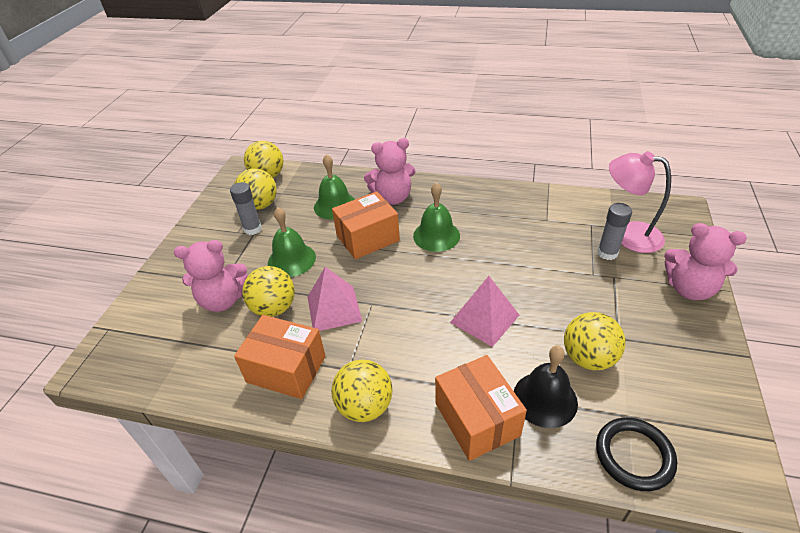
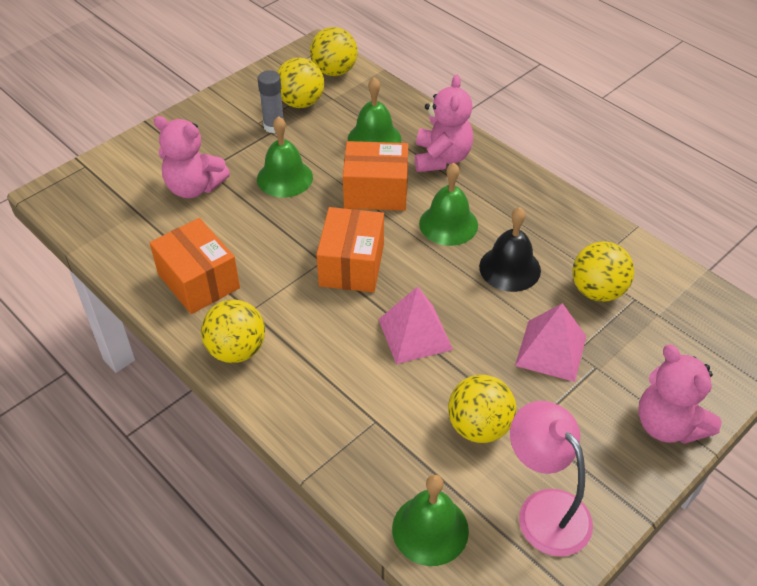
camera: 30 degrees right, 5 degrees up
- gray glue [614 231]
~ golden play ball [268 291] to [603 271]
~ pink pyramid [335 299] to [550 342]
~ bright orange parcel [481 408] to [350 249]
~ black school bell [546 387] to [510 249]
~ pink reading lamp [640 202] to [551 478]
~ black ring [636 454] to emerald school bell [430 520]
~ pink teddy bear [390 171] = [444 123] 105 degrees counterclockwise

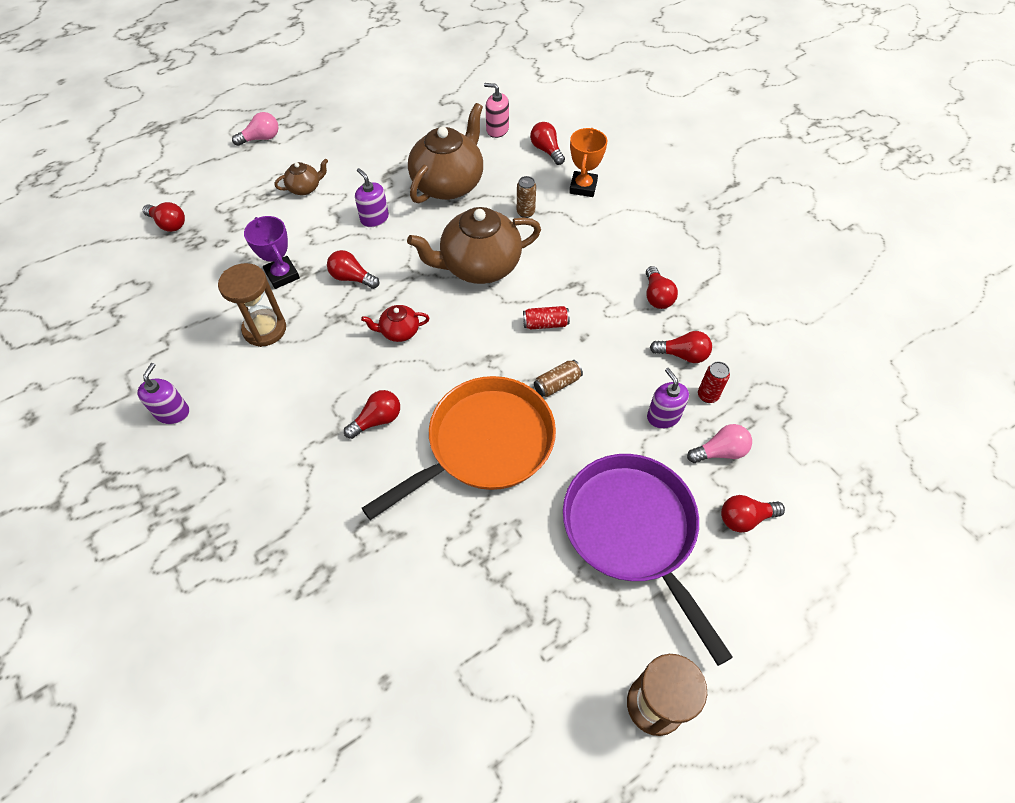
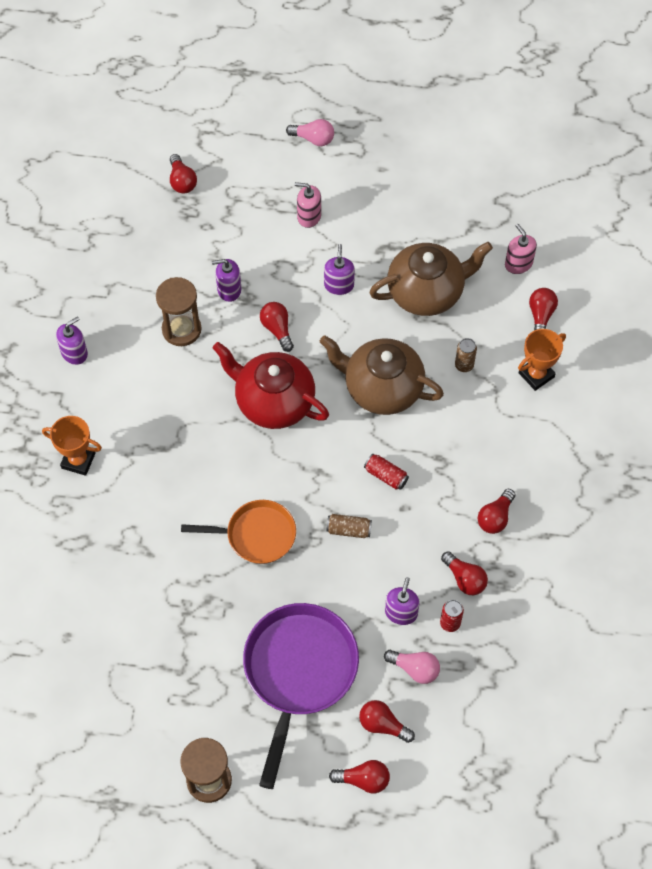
camera: 40 degrees right, 5 degrees up
+ bright orange prize cup [72 446]
~ red bulb [372 414] to [359 776]
~ royal purple prize cup [272 252] to royal purple soap dispenser [226 280]
~ dark brown china teapot [301 176] to pink soap dispenser [308 205]
~ red china teapot [395 323] = [271 385] x2.14
~ bright orange frying pan [459 448] = [238 532] x0.62

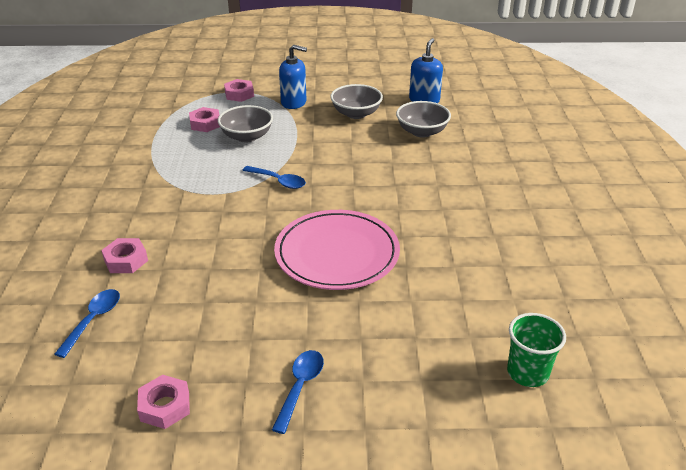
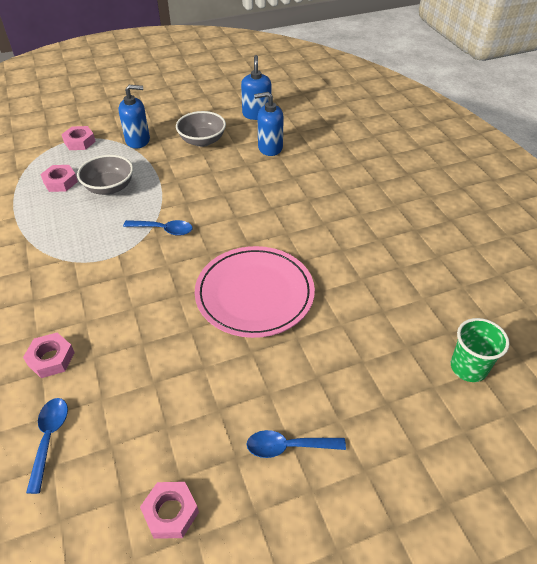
camera: 20 degrees left, 10 degrees up
~ gray bowl [423 119] to blue soap dispenser [269 124]
~ blue tablespoon [298 392] = [296 444] 90 degrees counterclockwise

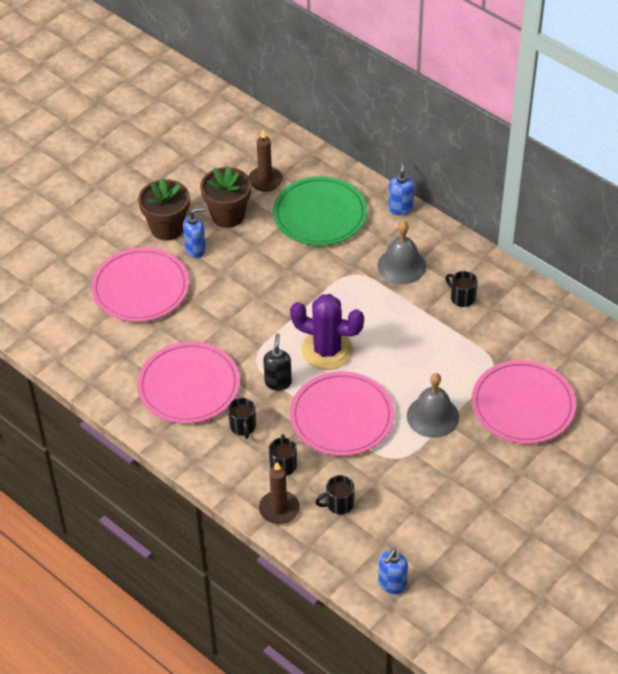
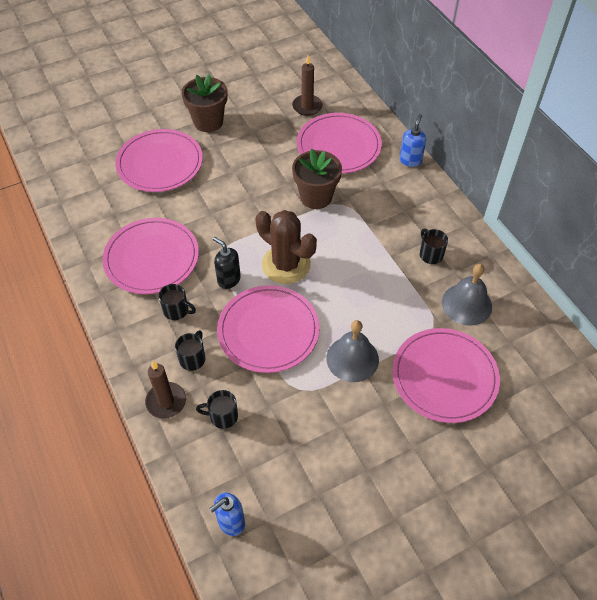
camera: 20 degrees right, 5 degrees up
- blue soap dispenser [194 233]
~ dark brown potted plant [225 197] to [317 179]
~ gray school bell [401 252] to [467 295]
~ emerald dinner plate [320 211] to pink dinner plate [339 143]
~ royal purple cactus [327 332] to dark brown cactus [286 247]
~ black tea mug [242 418] = [177 302] 75 degrees counterclockwise
~ black soap dispenser [277 362] = [227 263] 75 degrees counterclockwise

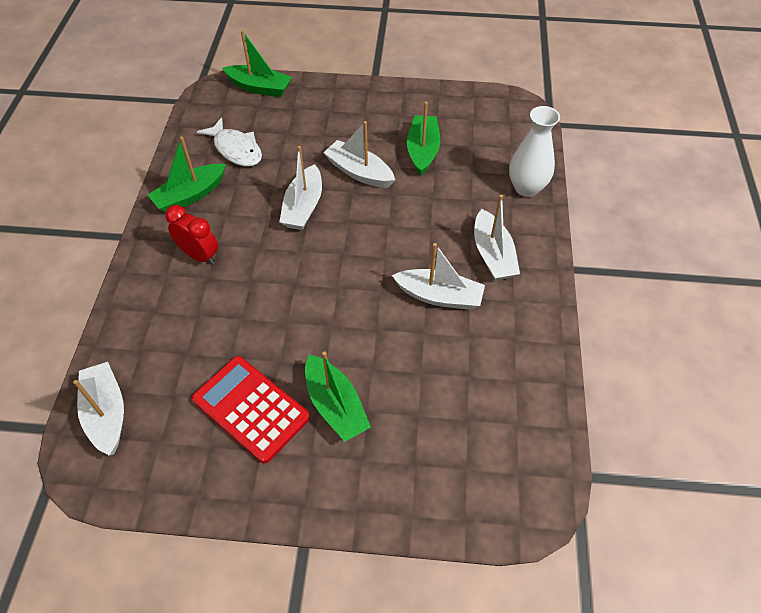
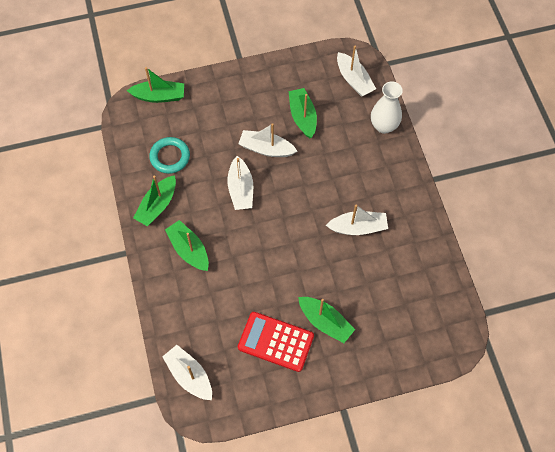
camera: 20 degrees left, 10 degrees up
~ pure white sailboat [497 237] to [356 71]
~ red bedside clock [191 235] to emerald sailboat [187 245]
~ pure white toy fish [229 141] to turquoise ring [169 155]

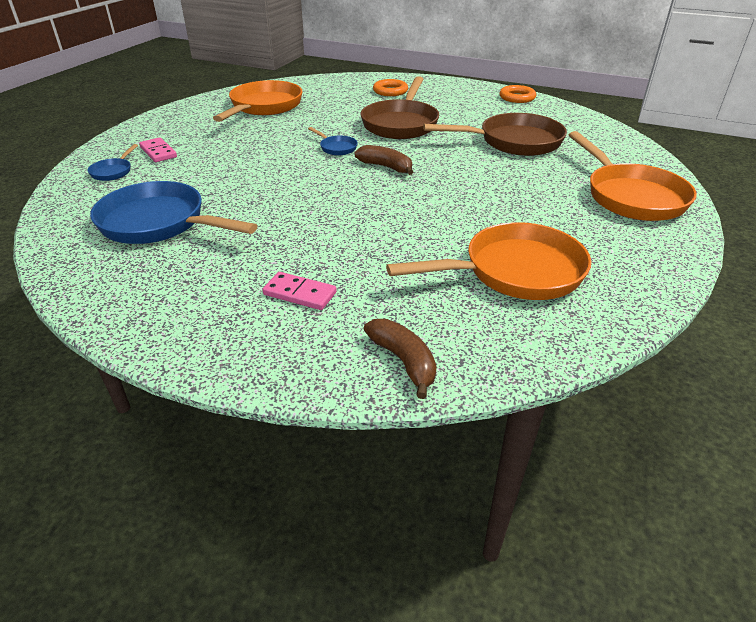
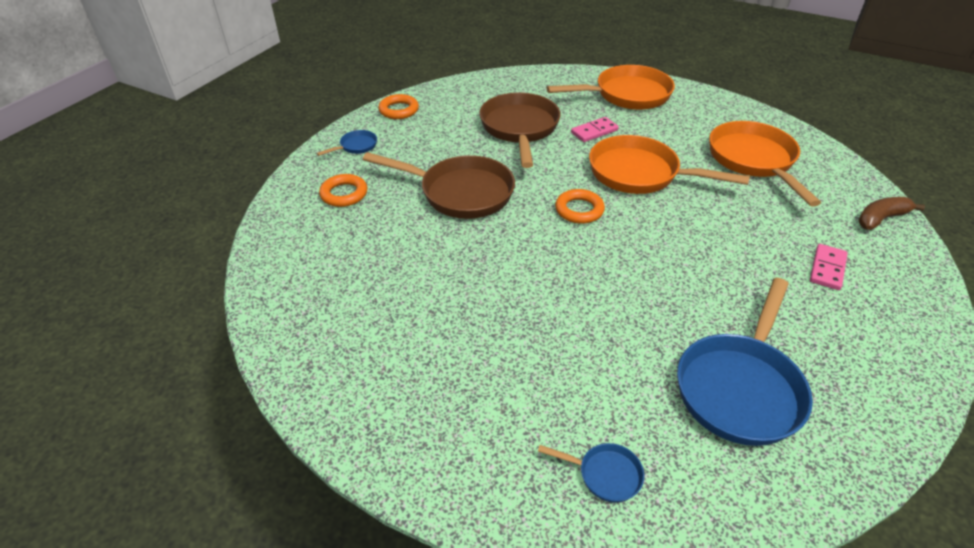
camera: 85 degrees left, 5 degrees up
~ pink domino [158 149] to [595 129]
~ bright orange frying pan [257 101] to [669 164]
~ blue frying pan [333 141] to [347 143]
~ dark brown banana fruit [384 160] to bright orange ring [580 206]

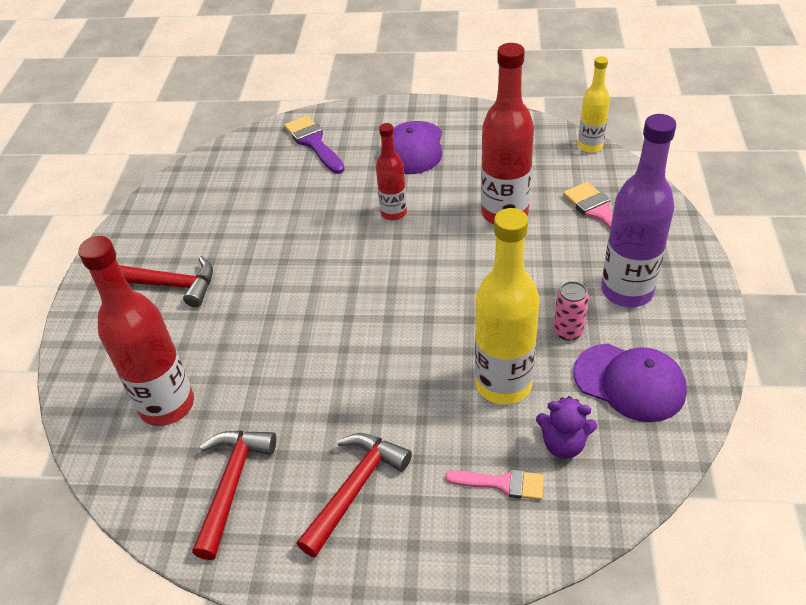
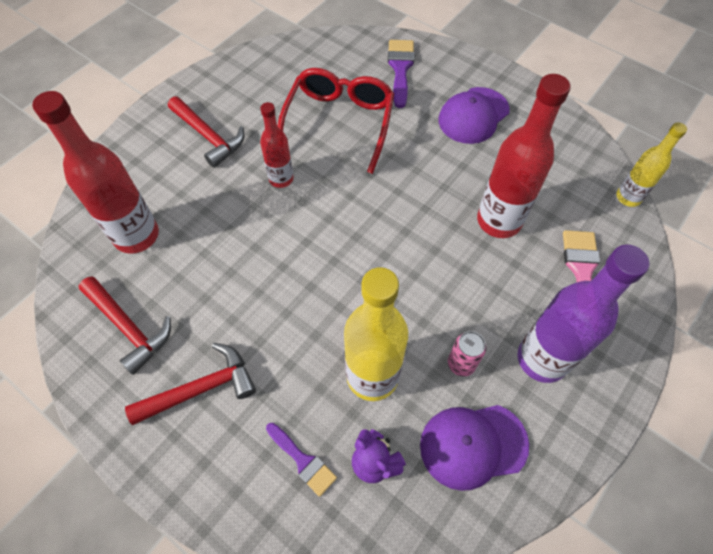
camera: 30 degrees right, 15 degrees up
+ red spectacles [336 121]
~ red bottle [391 172] to [276 145]
~ pink paintbrush [494 484] to royal purple paintbrush [301 460]
~ red hammer [234 495] = [125 325] 90 degrees clockwise
~ royal purple baseball cap [630 383] = [474 448] 105 degrees clockwise

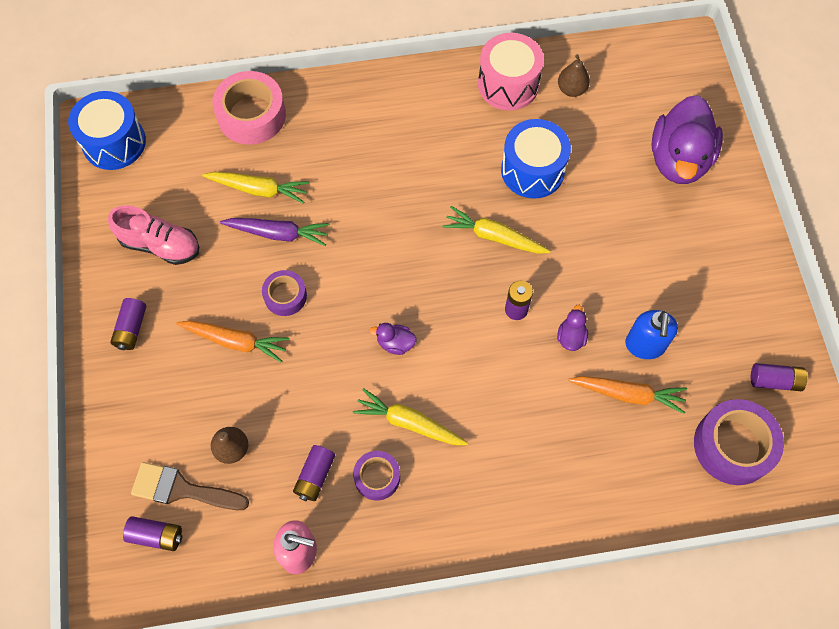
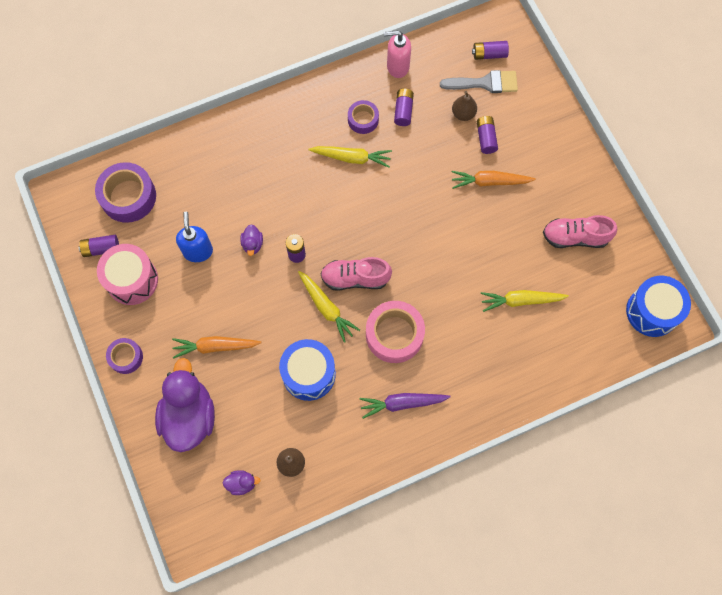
camera: 165 degrees right, 5 degrees up
+ pink shoe [356 274]
~ royal purple power cell [128 324] to [487 135]
~ pink sticky tape [249 108] to [395 332]
~ royal purple carrot [275 232] to [405 406]
~ royal purple sticky tape [284 293] to [124 356]
~ royal purple duck [393 339] to [242 482]
~ pink snare drum [511 71] to [127 274]
~ bright orange carrot [627 395] to [216 347]
~ dark brown paintbrush [190 486] to gray paintbrush [479 81]
~ golden carrot [496 230] = [329 307] 45 degrees clockwise

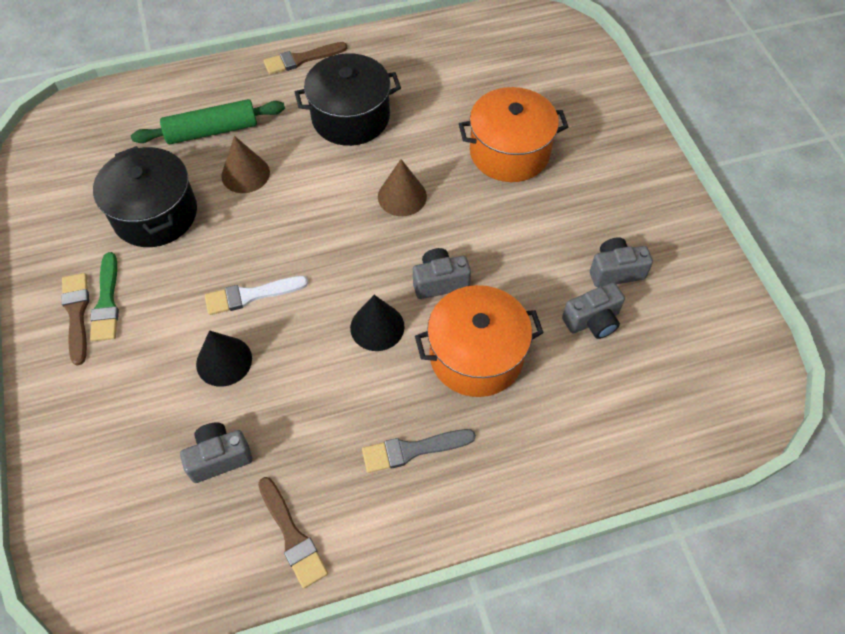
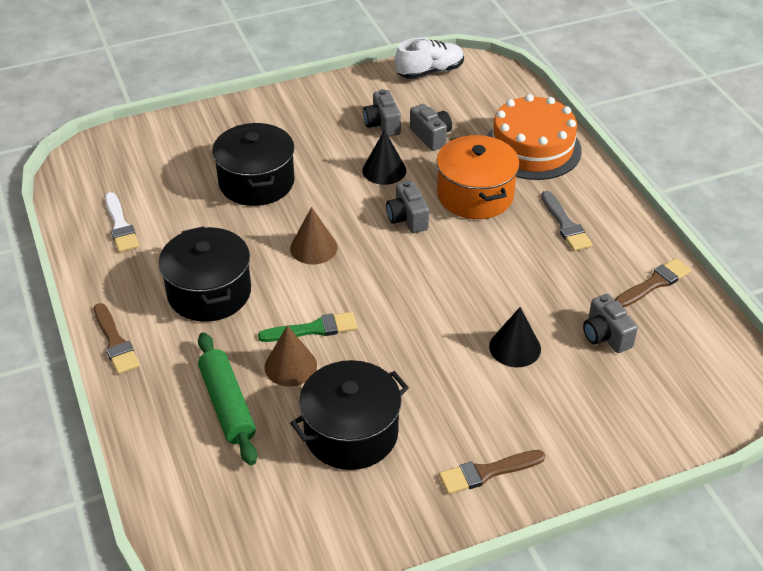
camera: 95 degrees left, 15 degrees down
+ pure white shoe [429 58]
+ bright orange gateau [534 137]
~ emerald paintbrush [104 296] to [307 327]
~ pure white paintbrush [256 295] to [122 222]
~ black solid cone [377 323] to [384 157]
~ bright orange cooking pot [513 134] to black cooking pot [253 164]

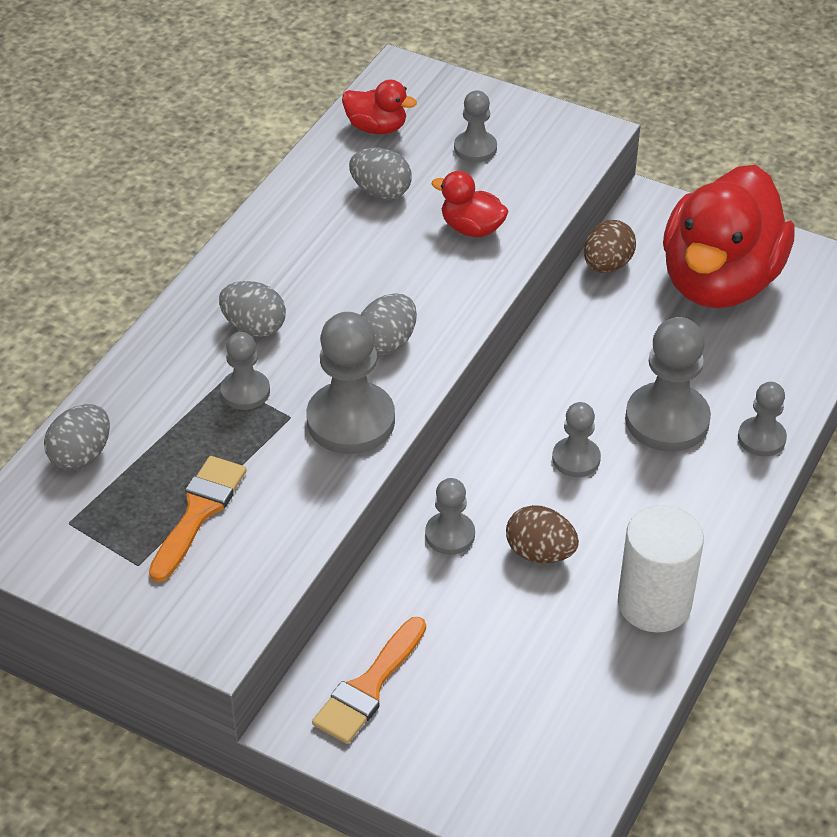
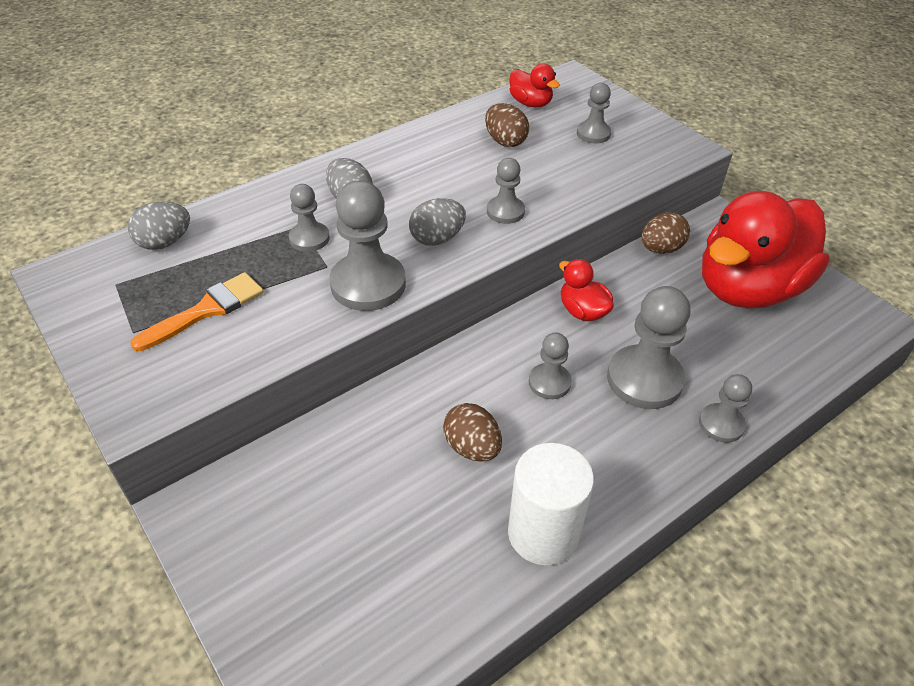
camera: 25 degrees right, 0 degrees up
- bright orange paintbrush [369 680]
~ gray game pawn [450 516] to [506 191]
~ red duck [470 204] to [586 290]
~ gray toy egg [380 174] to dark brown toy egg [507 125]

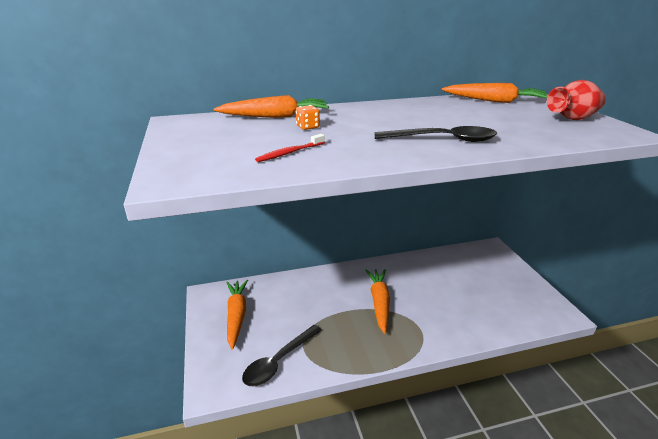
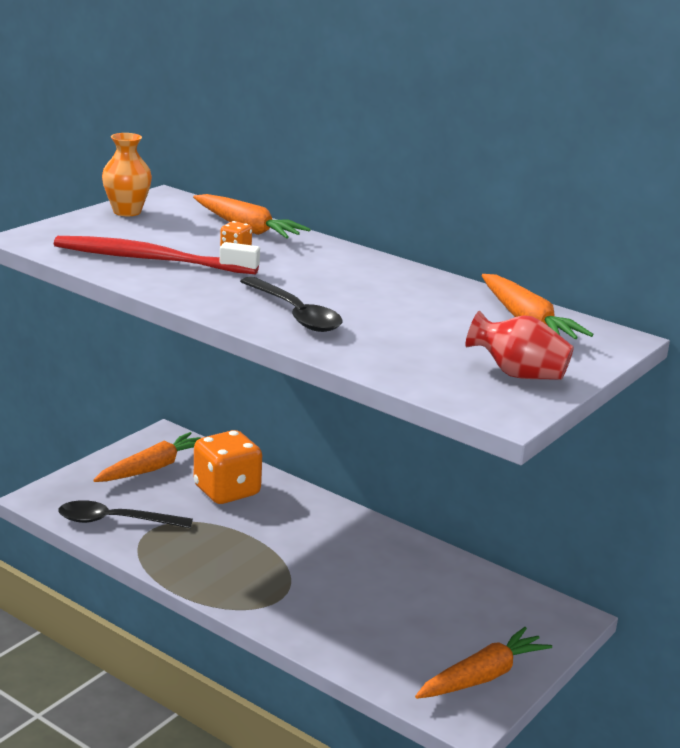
camera: 50 degrees right, 5 degrees down
+ bright orange tall vase [127 174]
+ bright orange game die [228 467]
~ bright orange carrot [377 301] to [483 663]
~ red dental brush [290 148] = [157 255] x2.27

